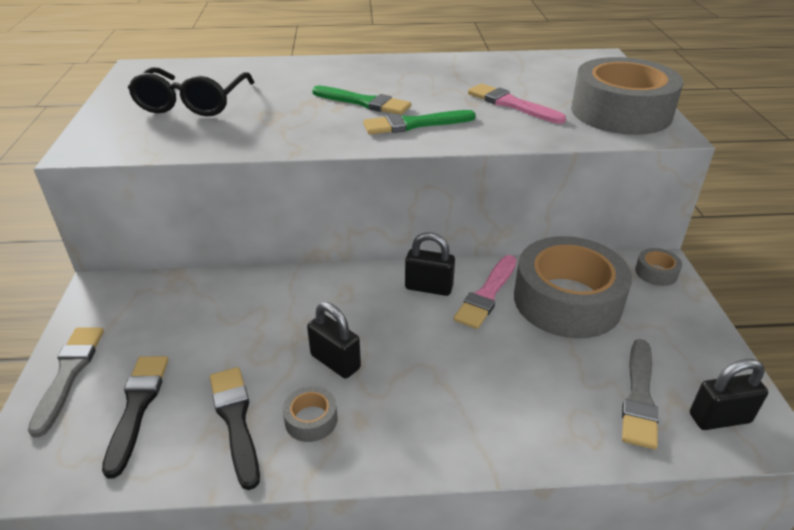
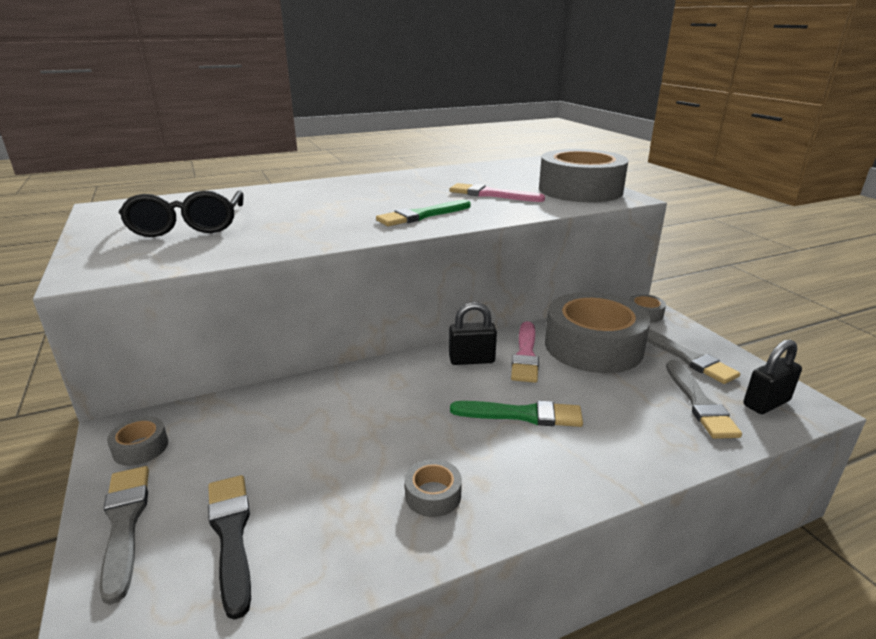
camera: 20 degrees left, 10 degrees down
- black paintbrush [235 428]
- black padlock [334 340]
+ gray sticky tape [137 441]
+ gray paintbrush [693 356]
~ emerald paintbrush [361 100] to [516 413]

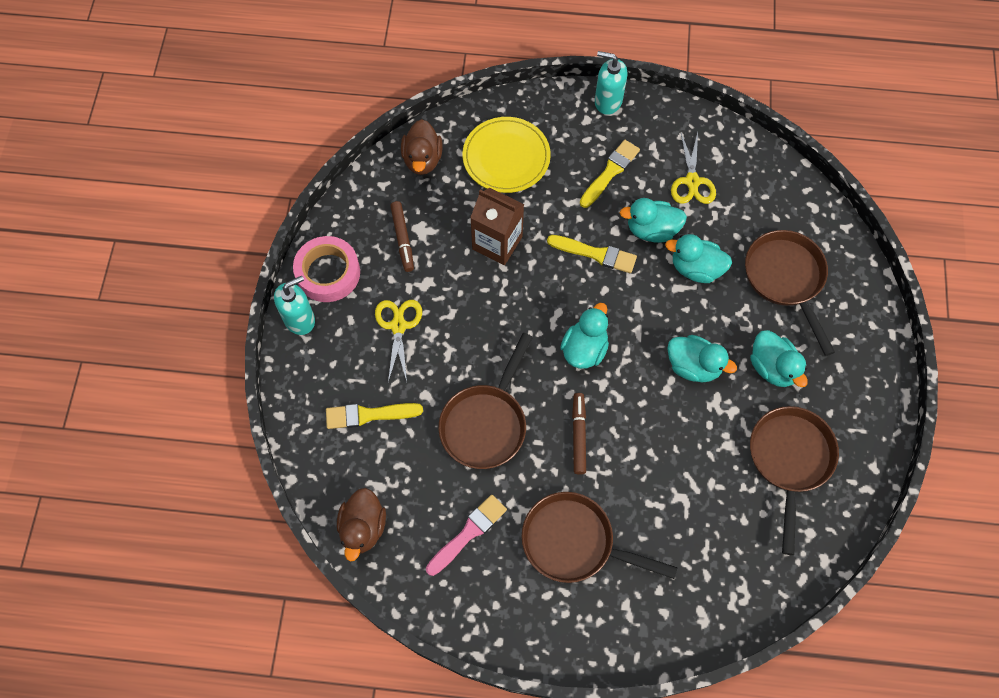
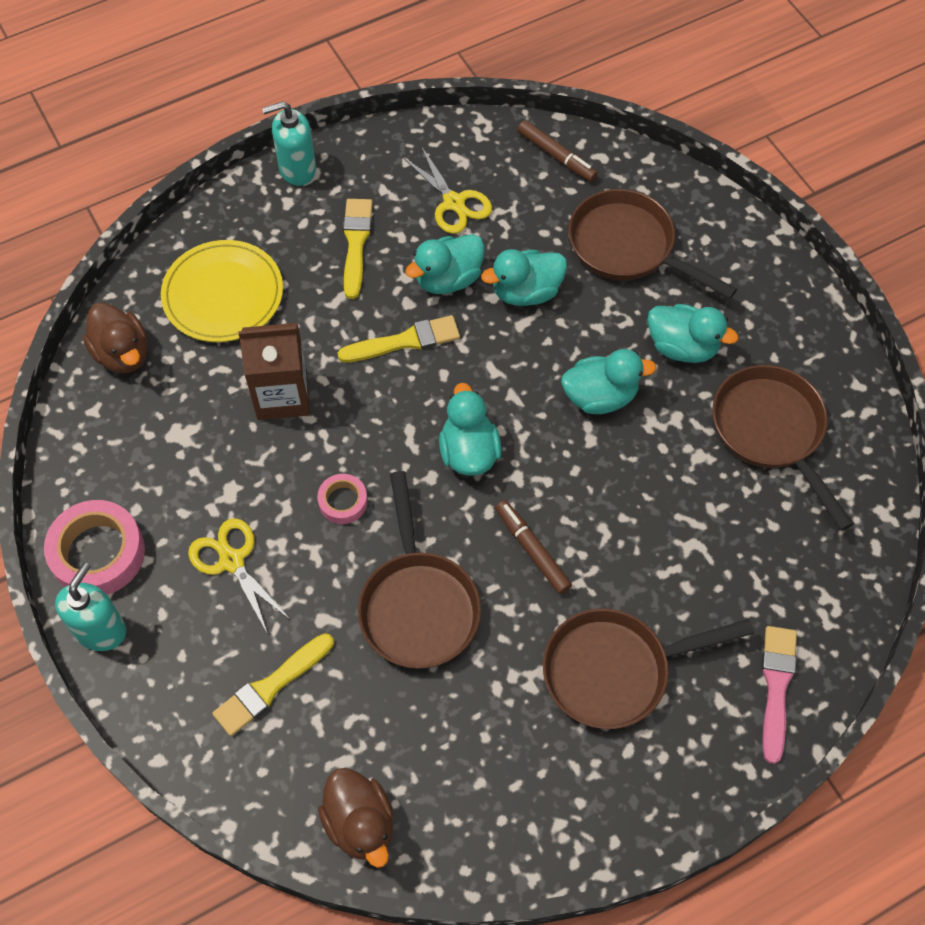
camera: 35 degrees left, 5 degrees down
+ pink sticky tape [342 499]
~ dark brown felt pen [402 236] to [557 151]
~ pink paintbrush [466 535] to [779 695]

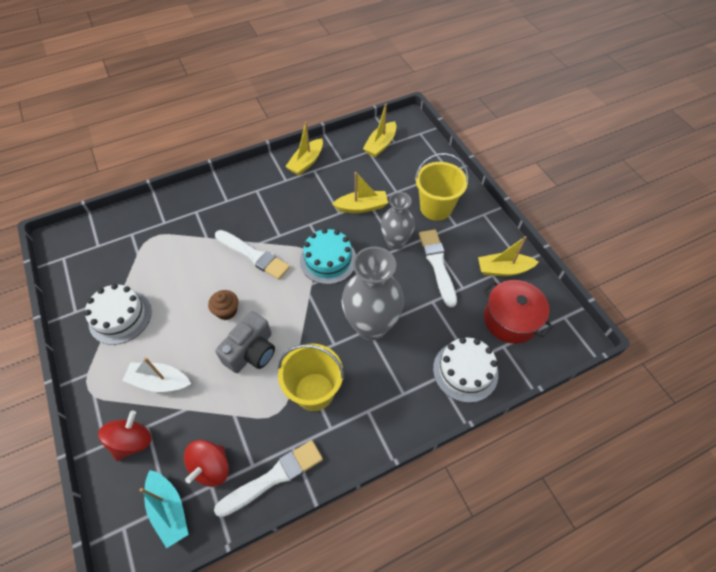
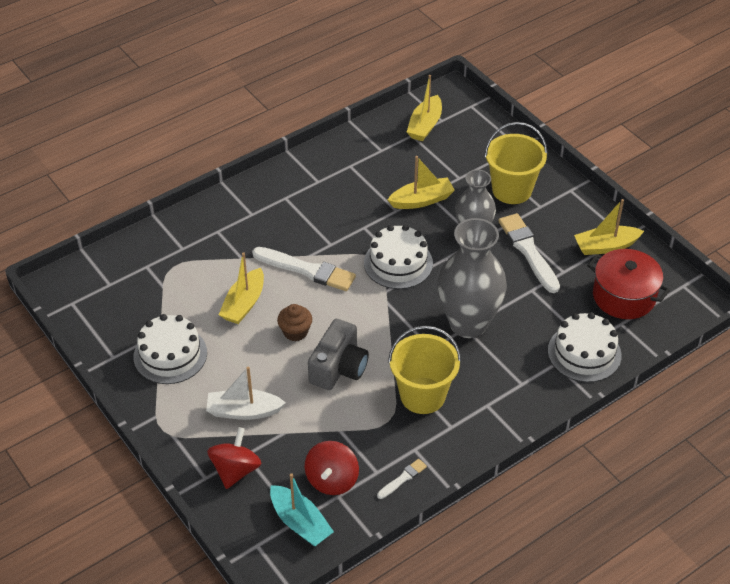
camera: 10 degrees left, 10 degrees down
~ golden sailboat [304 148] to [241 288]
~ turquoise gateau [328 256] to pure white gateau [398 257]
~ pure white paintbrush [268 479] = [402 479] x0.49

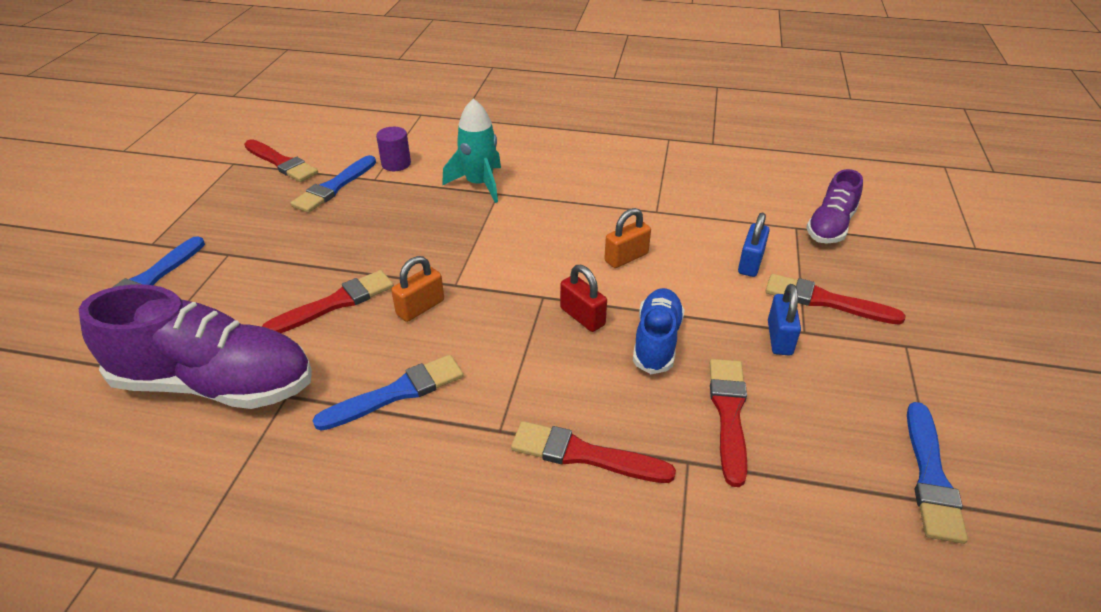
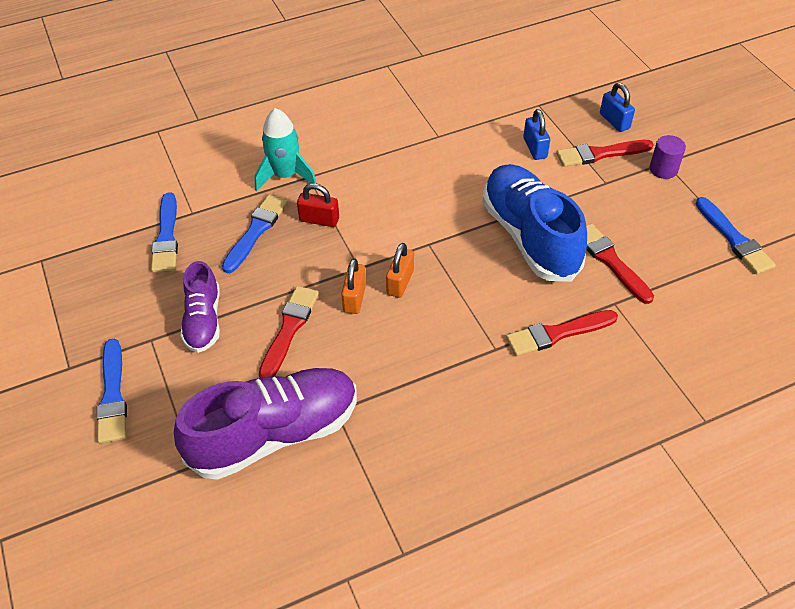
camera: 35 degrees left, 10 degrees up
- red paintbrush [281 160]
~ blue paintbrush [388 393] to [255 234]
~ royal purple cylinder [393 149] to [668 157]
~ red padlock [583 298] to [318 205]
~ bright orange padlock [627 238] to [400 270]
~ blue padlock [784 319] to [617 107]
~ royal purple shoe [834 206] to [200 307]
~ blue shoe [659 331] = [534 223] x1.79

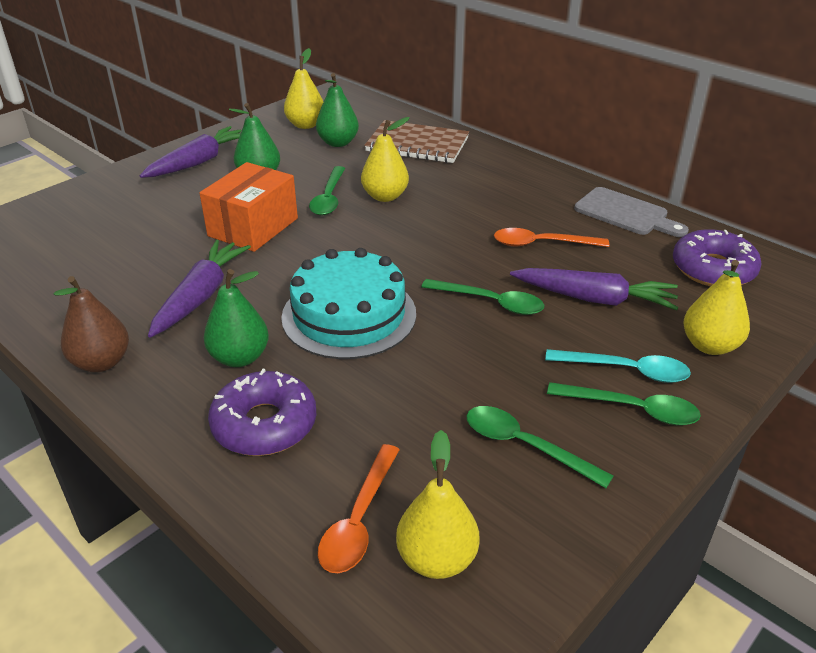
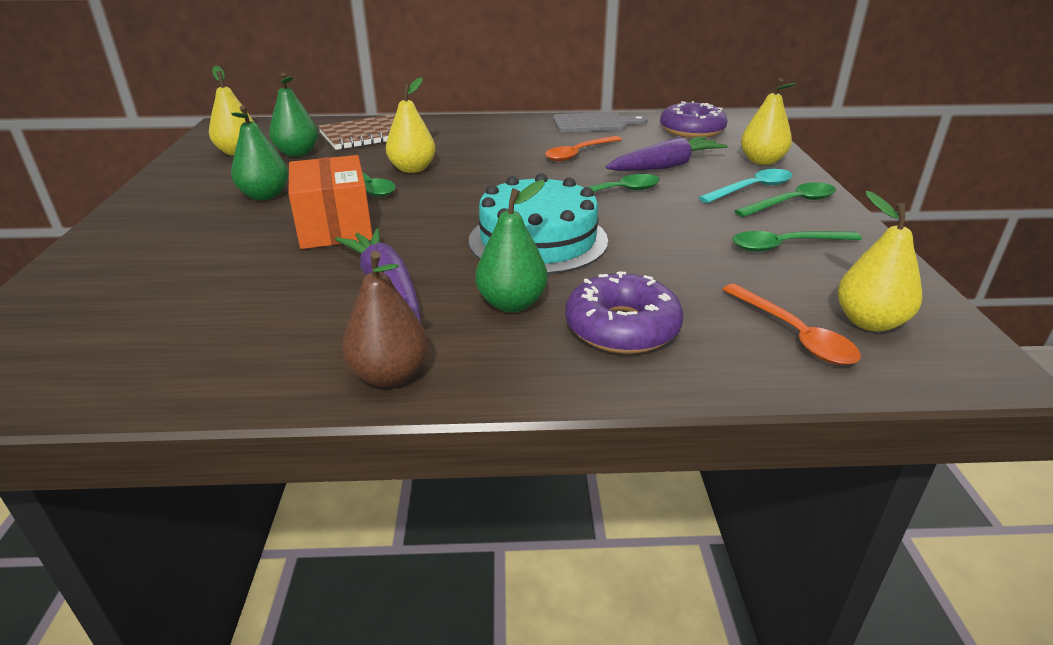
camera: 45 degrees left, 5 degrees down
- royal purple carrot [190 152]

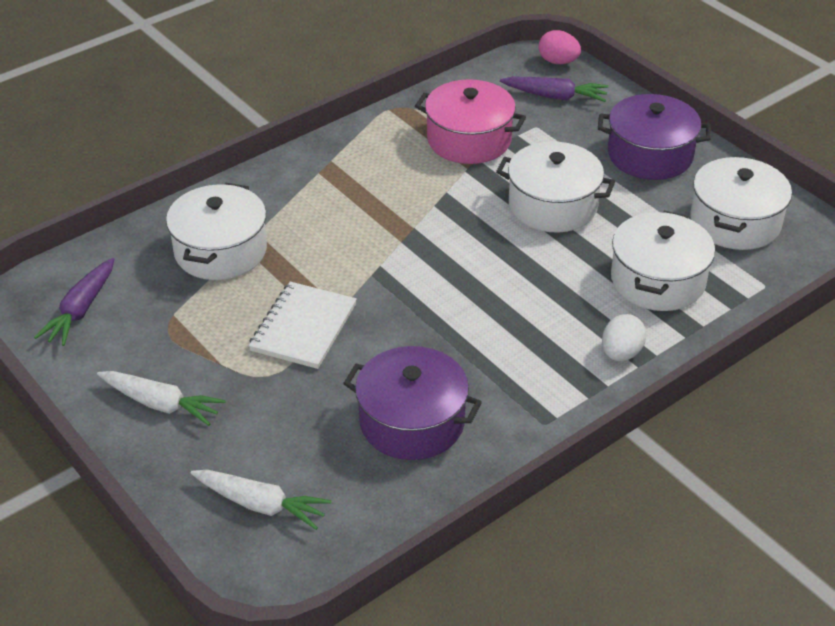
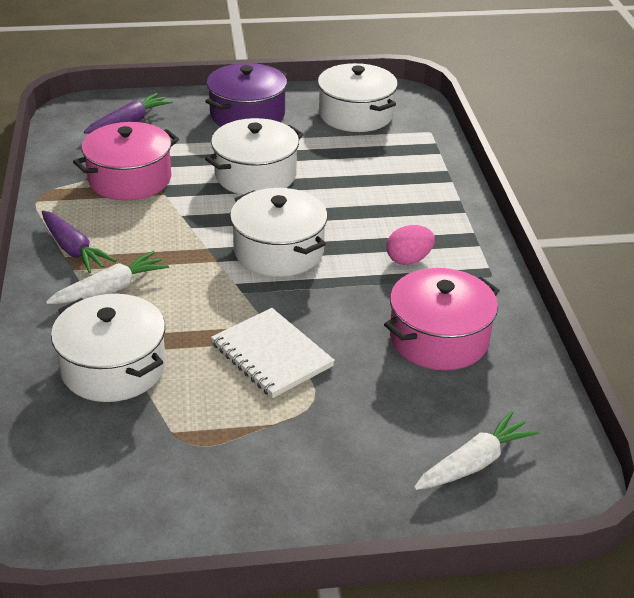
camera: 60 degrees left, 5 degrees down
- pure white toy egg [624 337]
~ royal purple carrot [74 302] to [79 242]
~ pure white carrot [161 398] to [107 277]
~ pink toy egg [560 47] to [410 245]
~ pure white cooking pot [663 261] to [278 232]
~ royal purple cooking pot [412 403] to pink cooking pot [442 319]

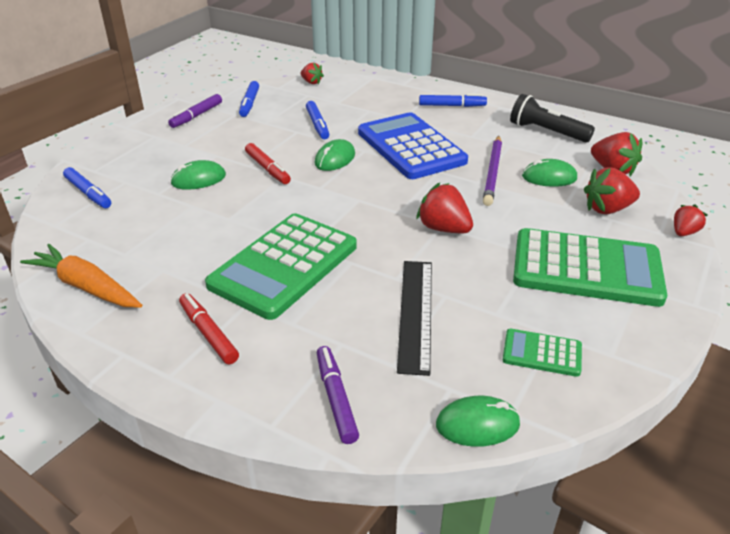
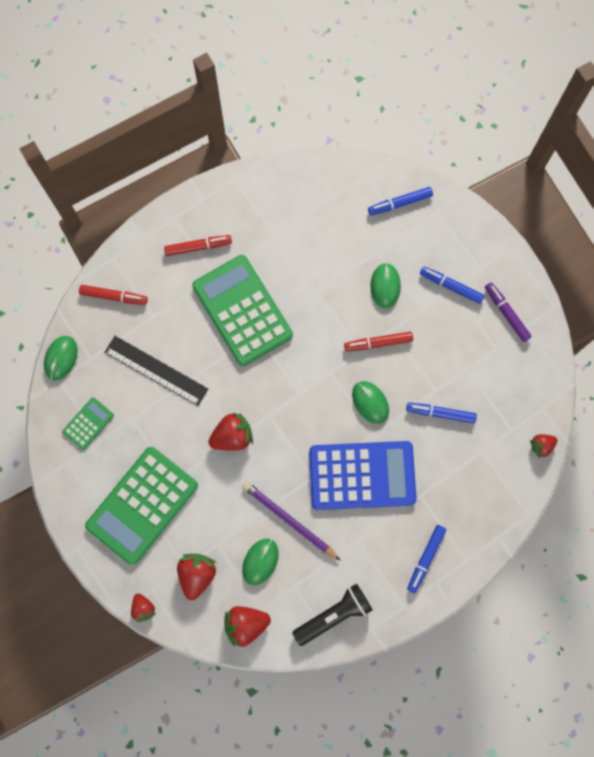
camera: 115 degrees right, 40 degrees up
- bright orange carrot [81 276]
~ blue felt pen [249 99] to [452 285]
~ royal purple felt pen [338 395] to red felt pen [113 295]

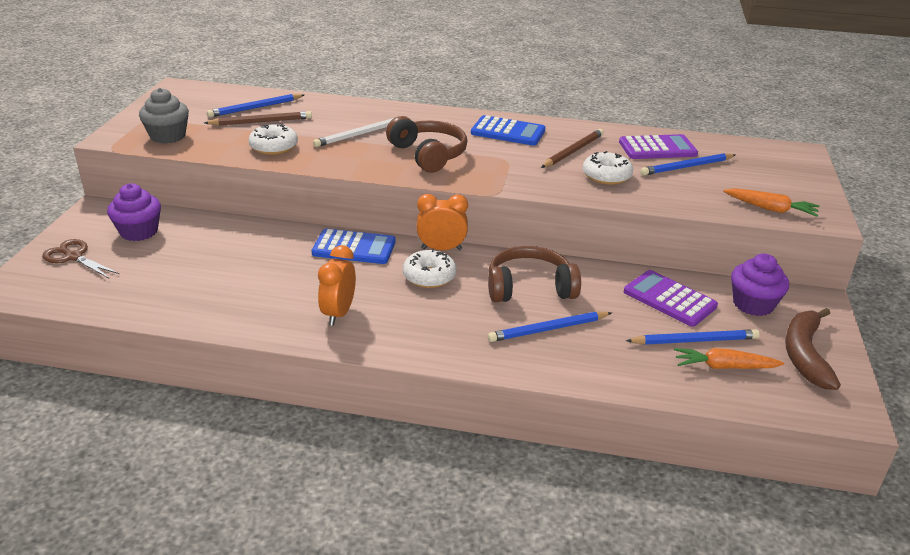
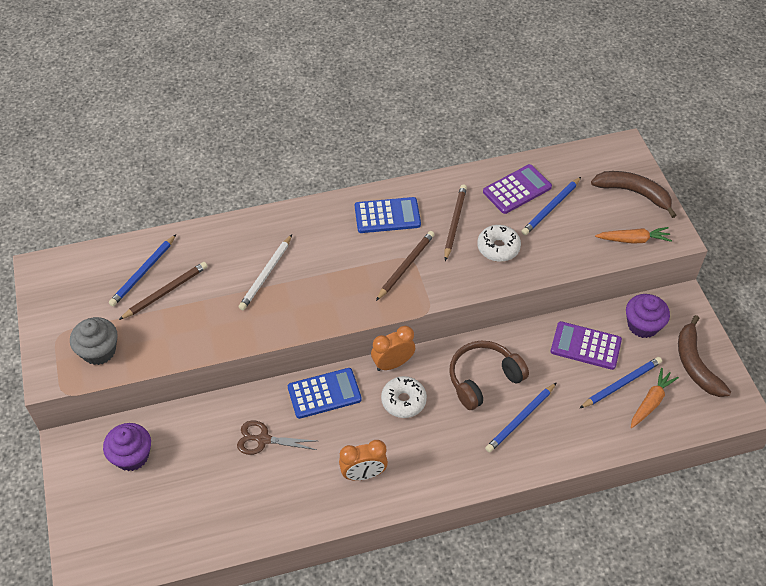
camera: 25 degrees left, 20 degrees up
- pure white doughnut [273 139]
- dark brown headphones [426 144]
+ dark brown pencil [405 266]
+ dark brown banana fruit [634 194]
~ dark brown pair of scissors [80 258] to [277 438]
~ bright orange bedside clock [337 285] = [363 460] 90 degrees counterclockwise
~ bright orange carrot [729 358] = [655 398] 150 degrees clockwise

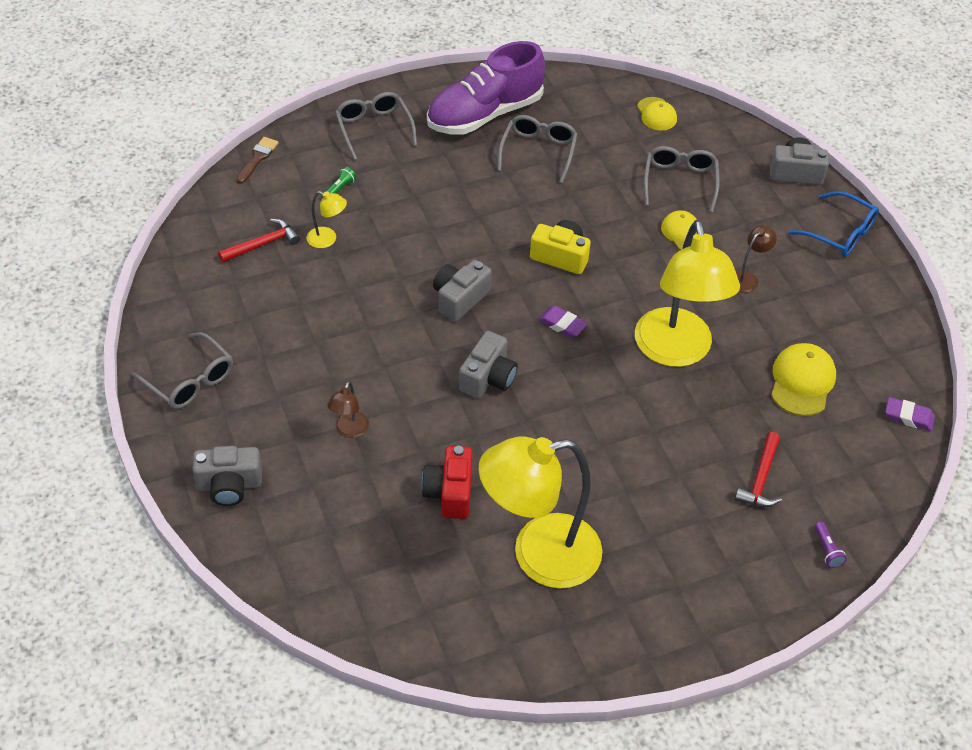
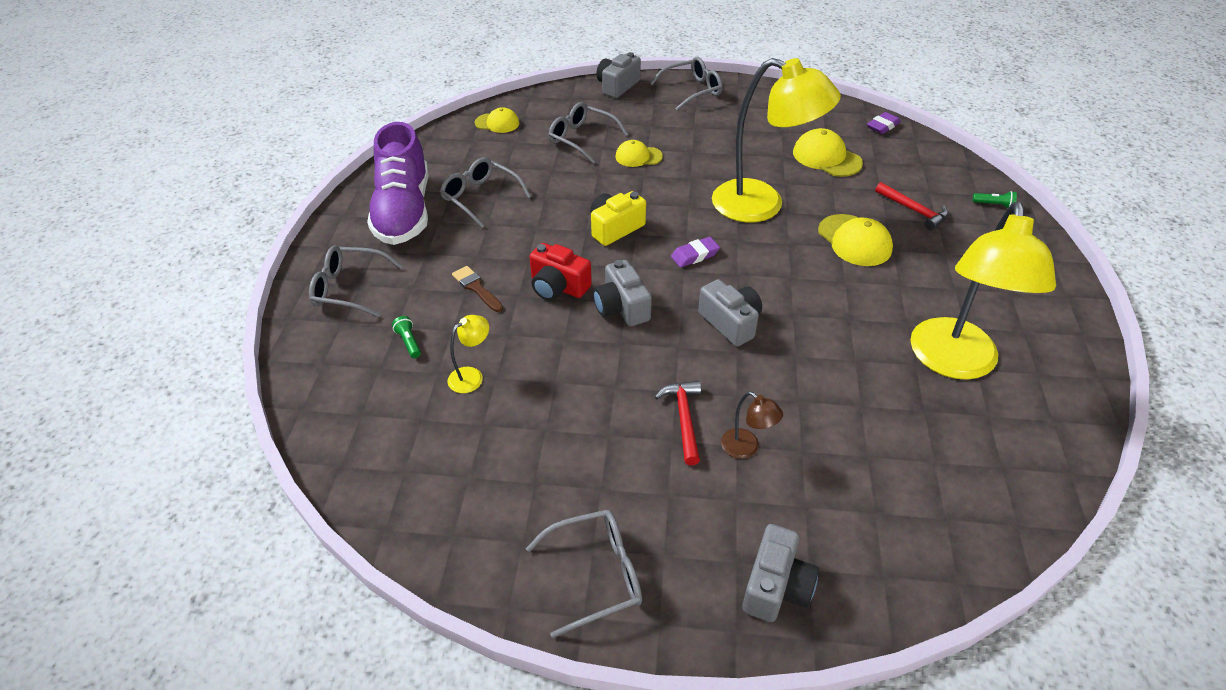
camera: 60 degrees left, 5 degrees down
- dark brown reading lamp [756 259]
+ golden baseball cap [855 240]
~ red hammer [259 240] to [678 423]
~ dark brown paintbrush [257 160] to [477 289]
~ red photo camera [447 482] to [561 272]
~ blue spectacles [833 224] to gray spectacles [686 84]
~ royal purple torch [830 545] to emerald torch [994 199]

